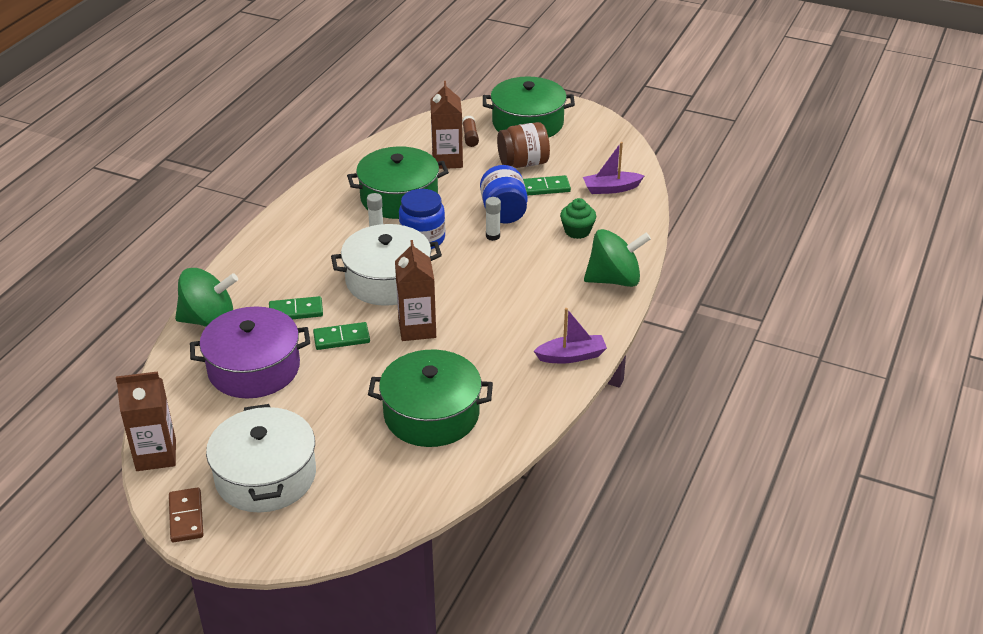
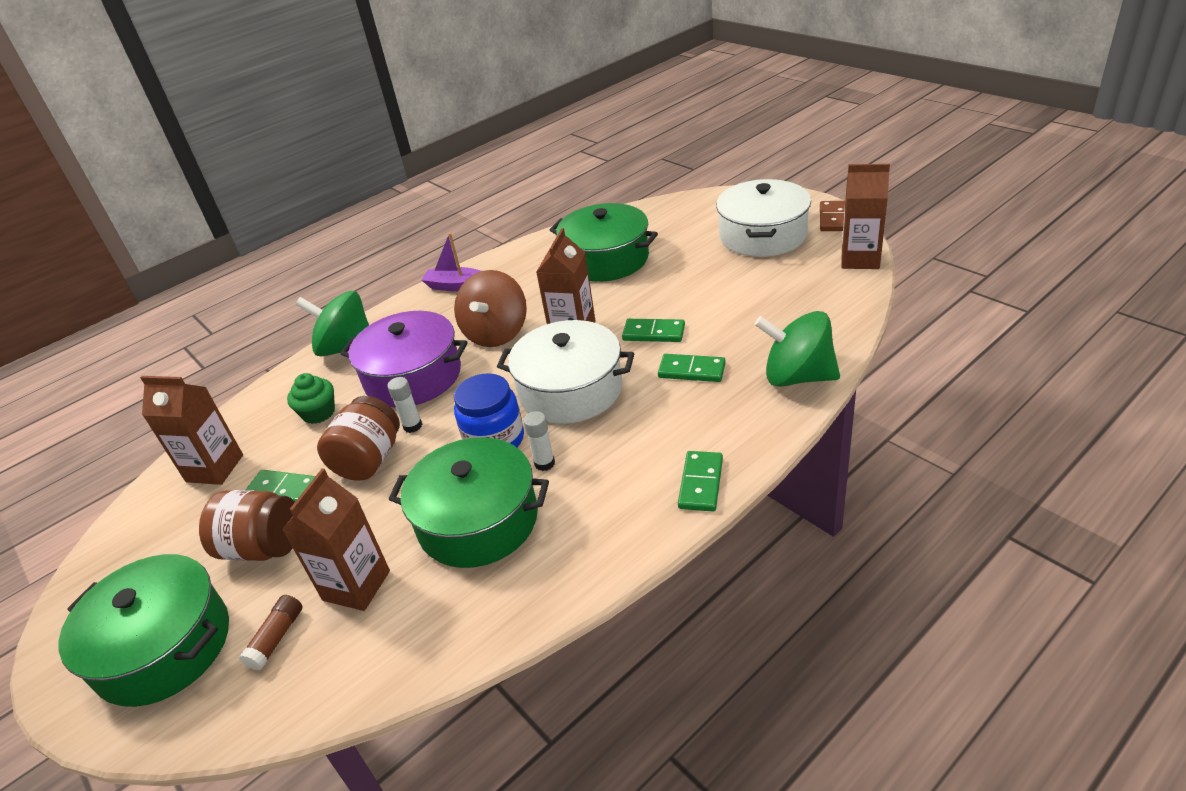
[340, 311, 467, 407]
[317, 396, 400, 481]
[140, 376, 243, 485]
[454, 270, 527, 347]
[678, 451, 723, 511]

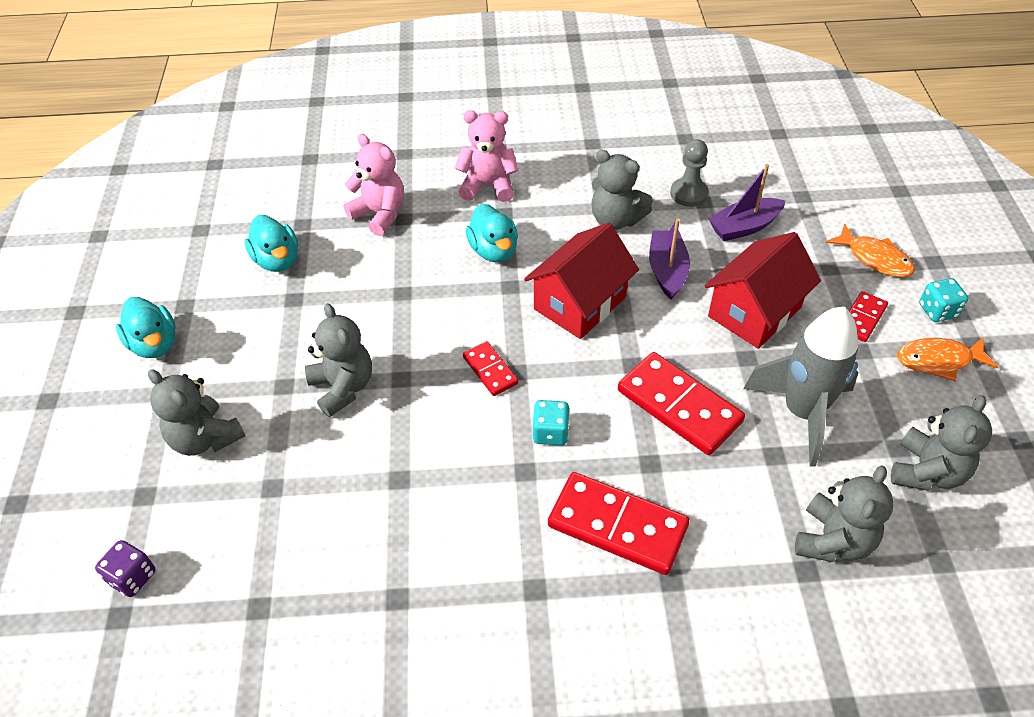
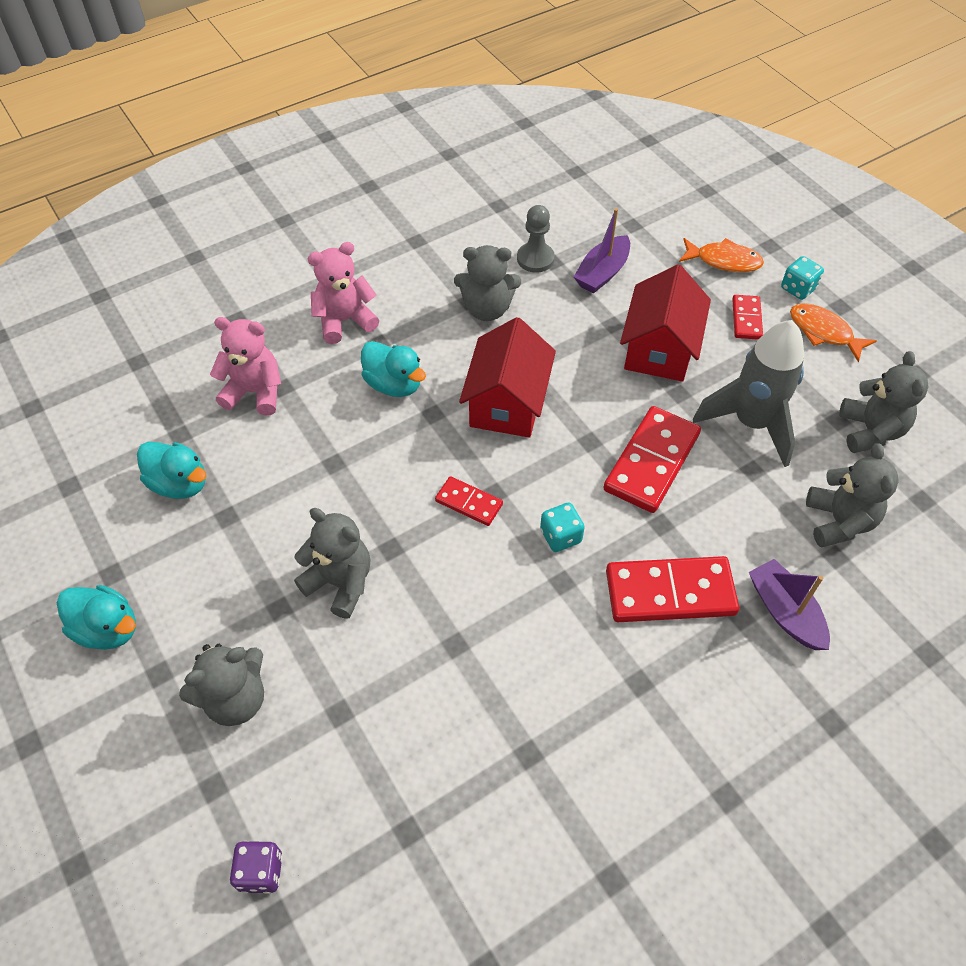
[179, 644, 264, 726]
[603, 406, 701, 513]
[749, 559, 830, 650]
[790, 303, 877, 362]

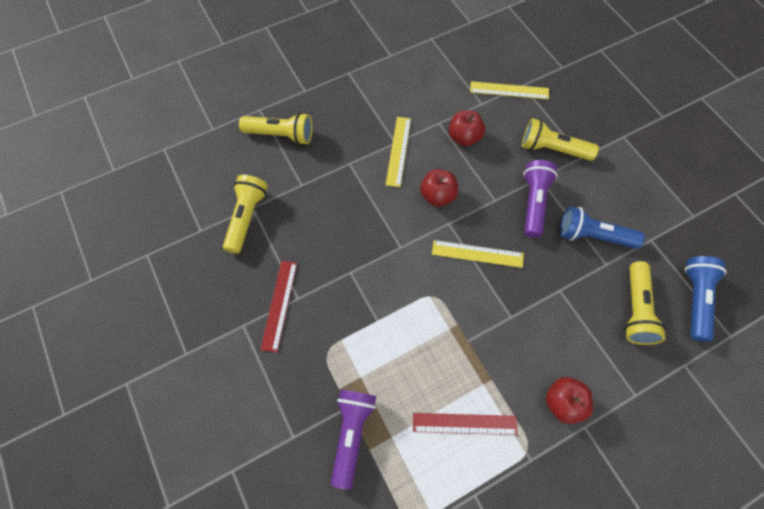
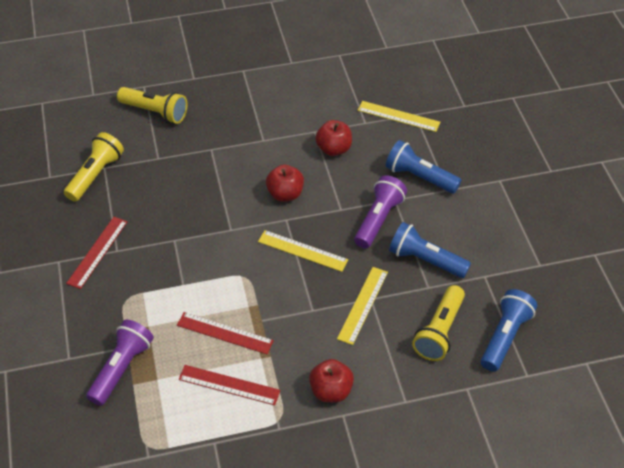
[337, 267, 388, 345]
[386, 140, 461, 193]
[177, 312, 274, 354]

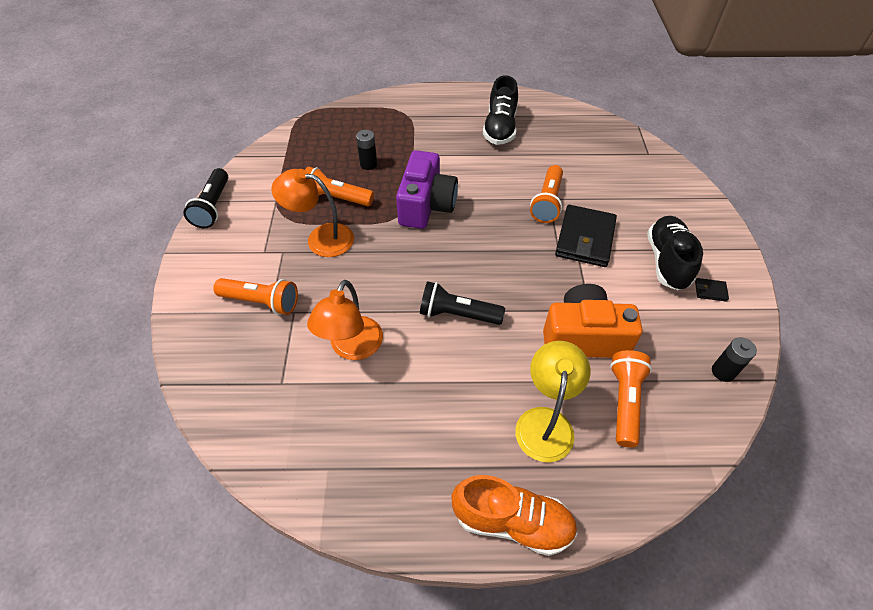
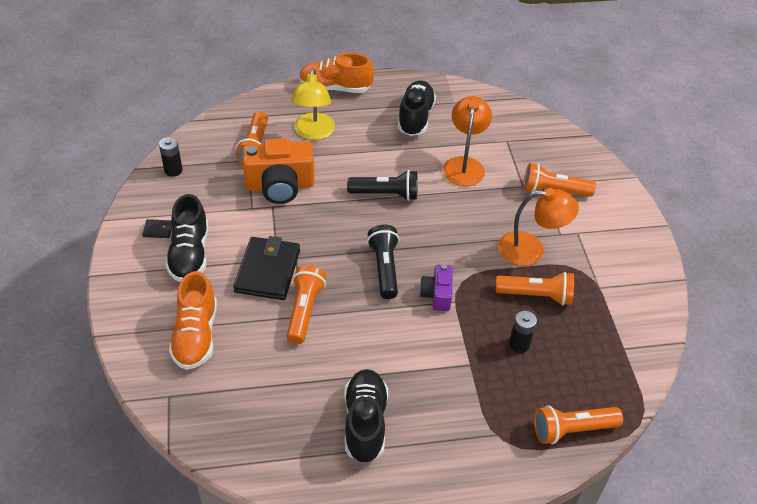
[367, 225, 399, 299]
[420, 264, 453, 311]
[169, 271, 217, 370]
[398, 80, 436, 136]
[534, 405, 623, 444]

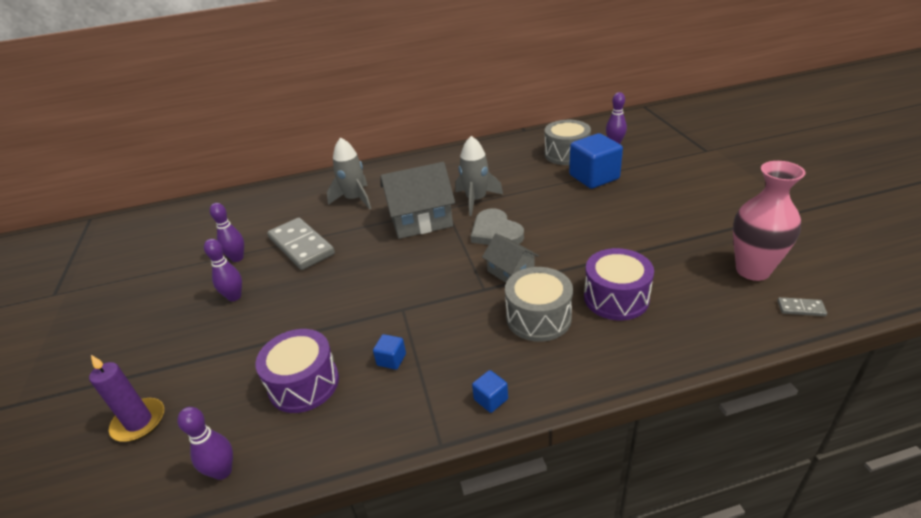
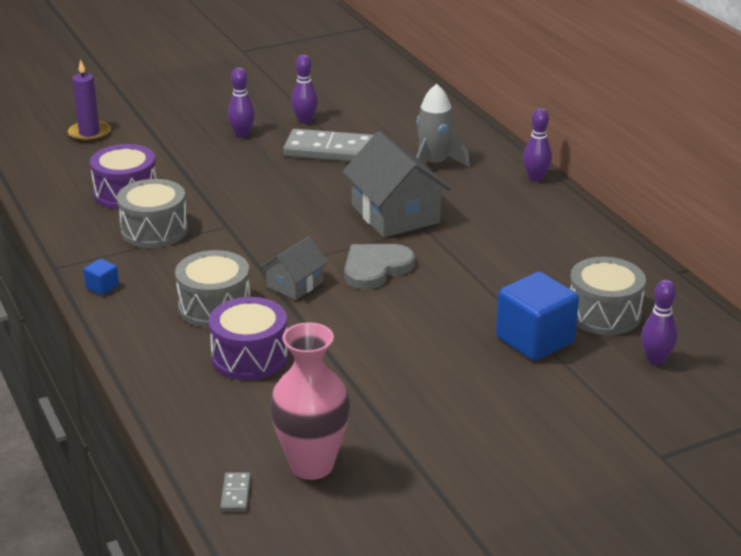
[523, 108, 552, 182]
[283, 129, 373, 162]
[117, 179, 188, 248]
[455, 136, 503, 216] (first image)

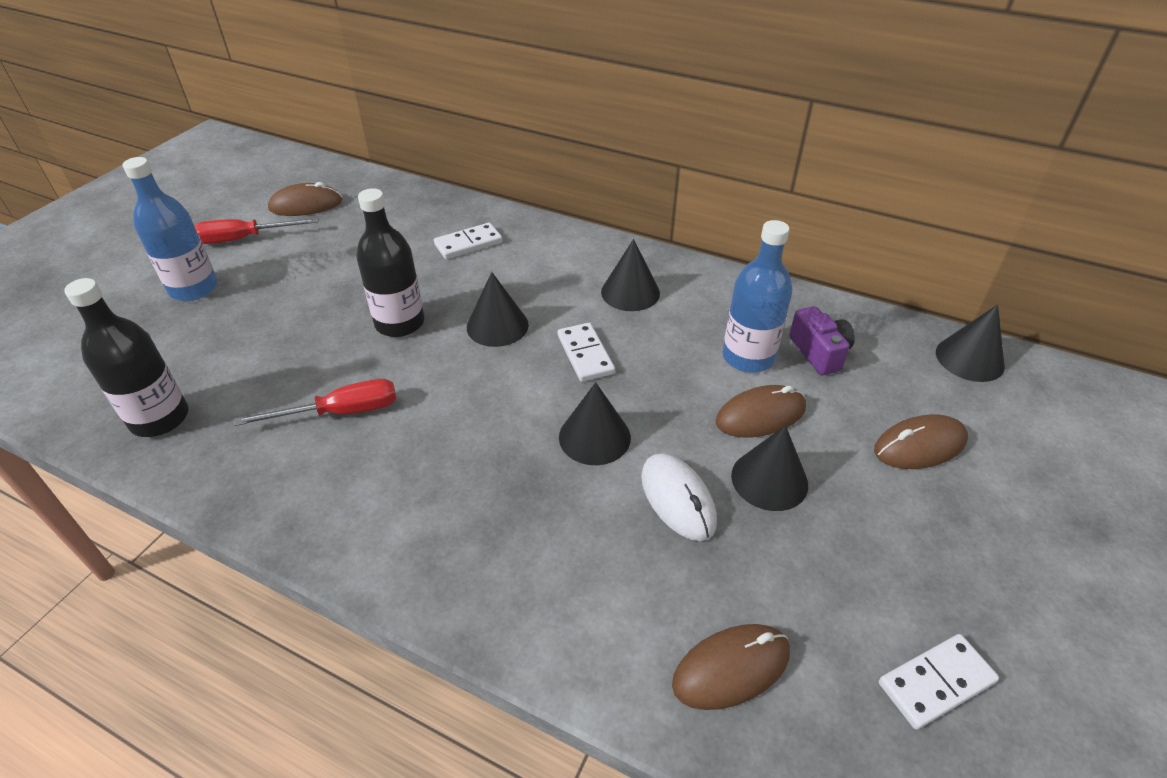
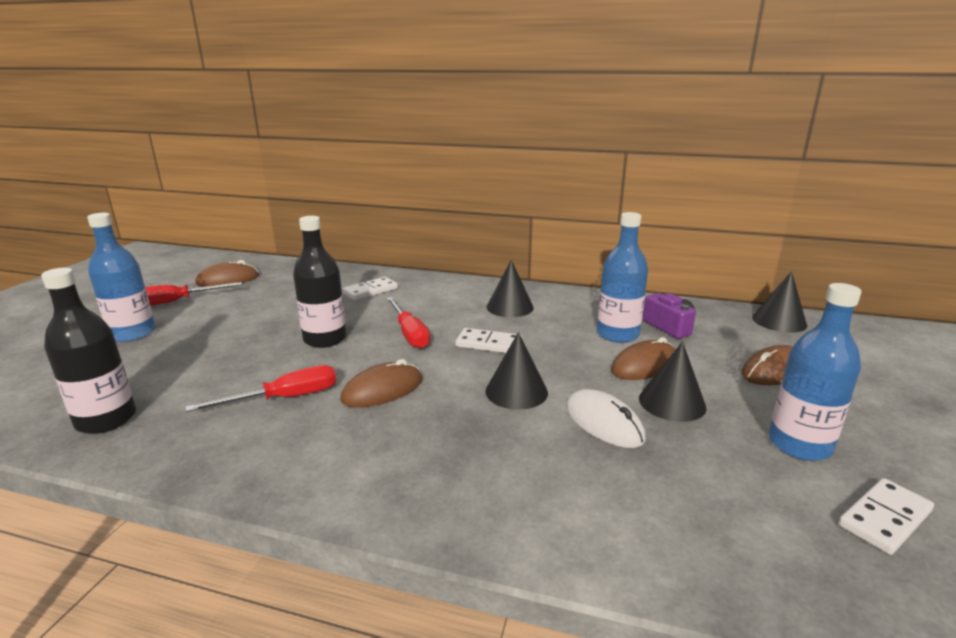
[387, 297, 430, 349]
[456, 328, 522, 353]
[340, 359, 423, 408]
[769, 283, 861, 461]

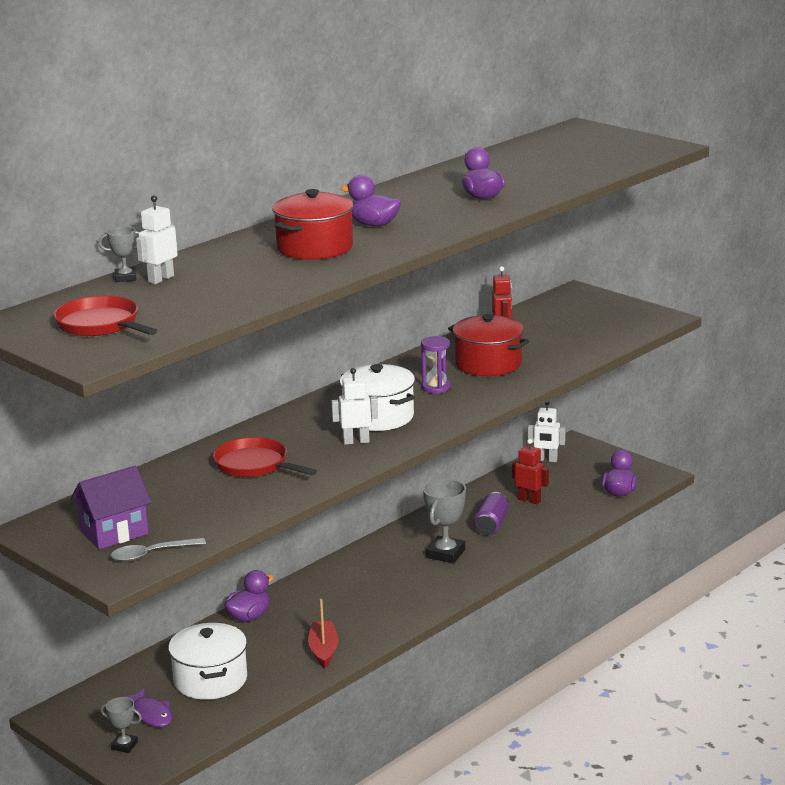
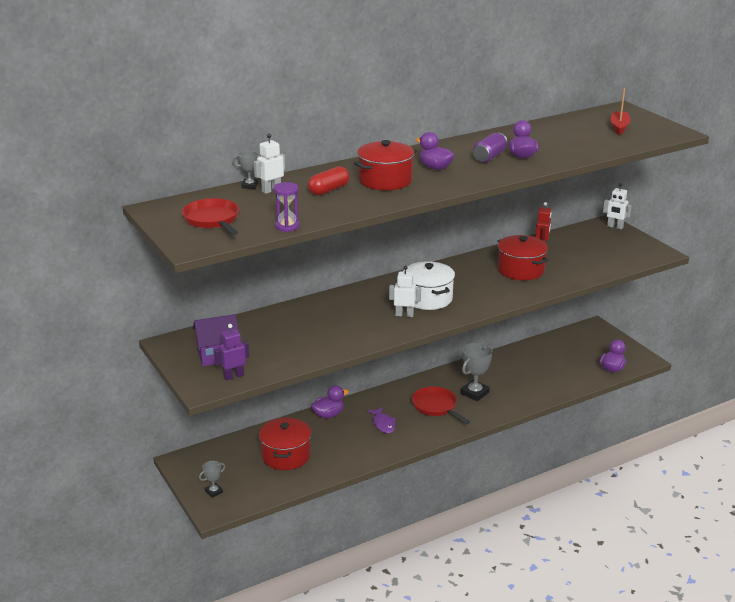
[199, 461, 225, 498]
[214, 324, 249, 380]
[367, 407, 396, 434]
[259, 417, 311, 470]
[412, 386, 470, 424]
[610, 88, 631, 135]
[273, 182, 300, 232]
[473, 133, 507, 163]
[512, 439, 549, 504] (first image)
[603, 183, 632, 230]
[308, 166, 349, 195]

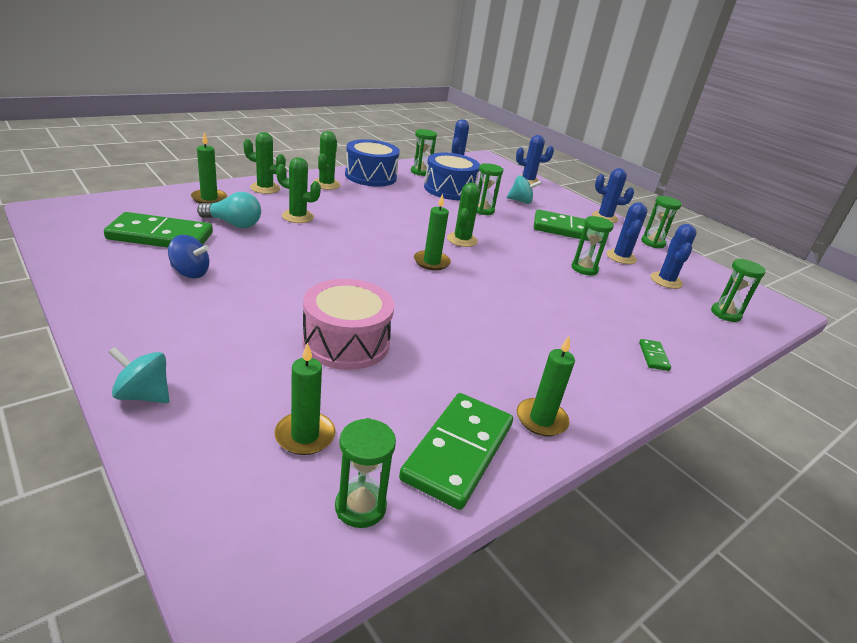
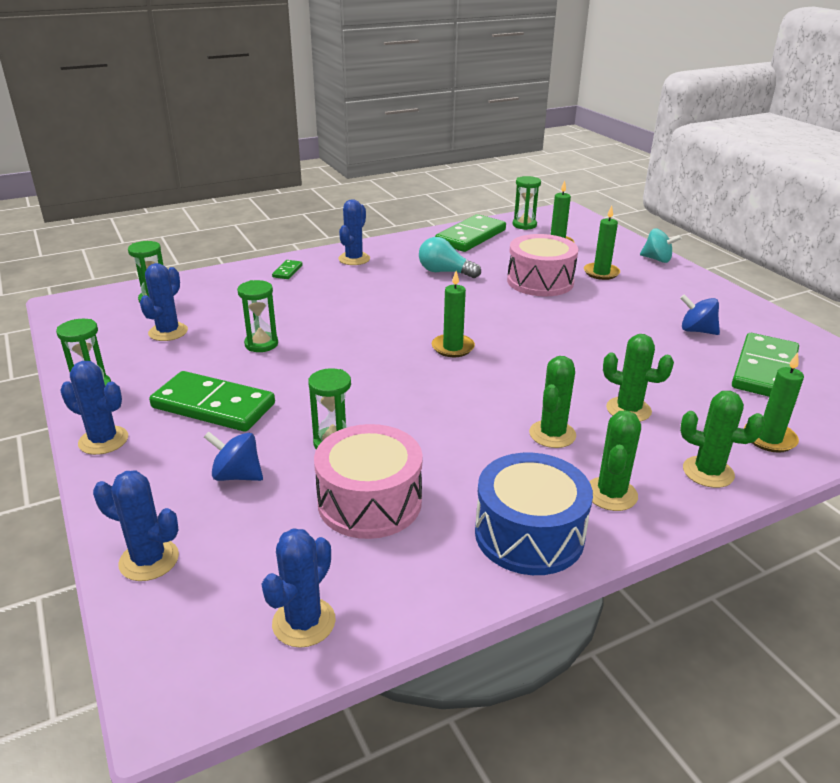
[732, 333, 799, 397]
[419, 237, 481, 278]
[411, 129, 437, 176] (first image)
[314, 424, 423, 539]
[529, 356, 576, 448]
[204, 432, 263, 481]
[584, 206, 620, 280]
[338, 199, 370, 265]

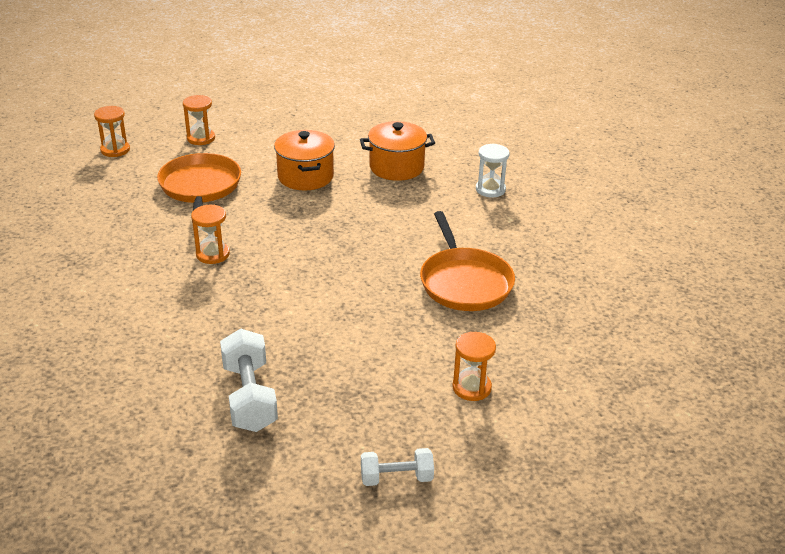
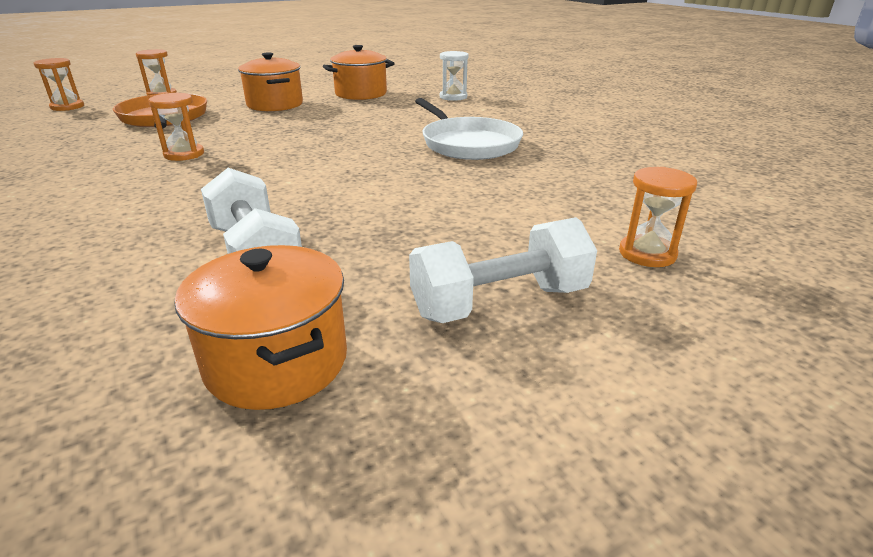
[409, 217, 597, 323]
[415, 98, 523, 160]
[619, 167, 697, 267]
[175, 245, 347, 410]

